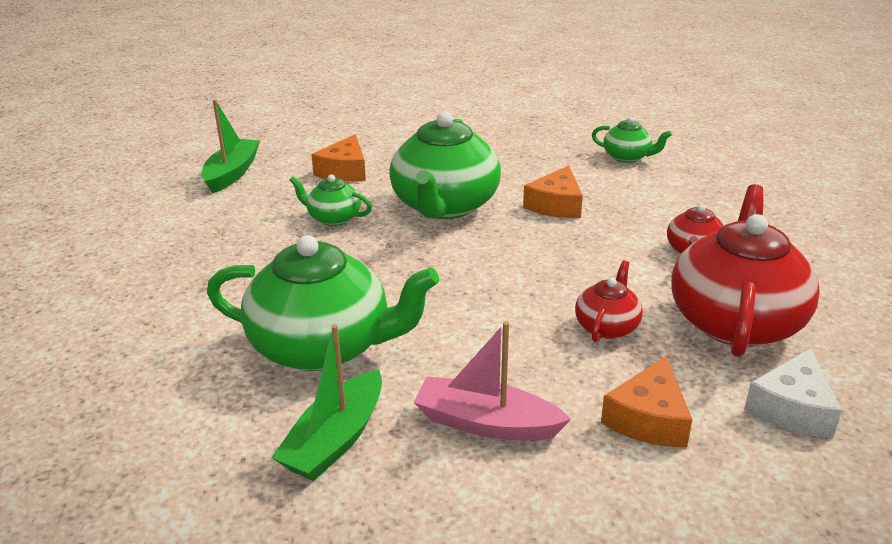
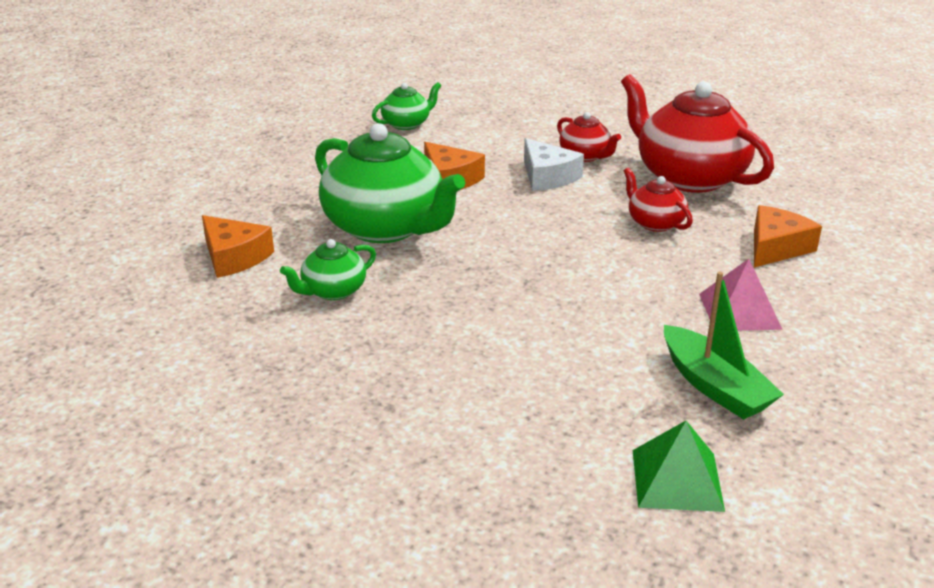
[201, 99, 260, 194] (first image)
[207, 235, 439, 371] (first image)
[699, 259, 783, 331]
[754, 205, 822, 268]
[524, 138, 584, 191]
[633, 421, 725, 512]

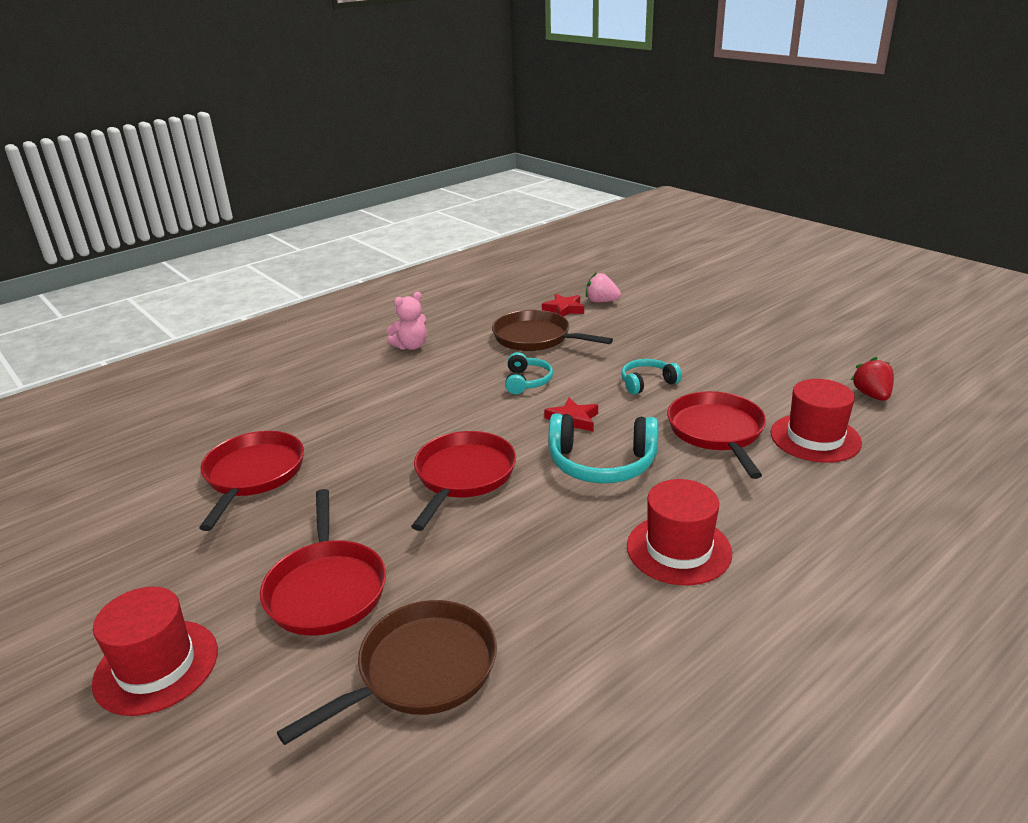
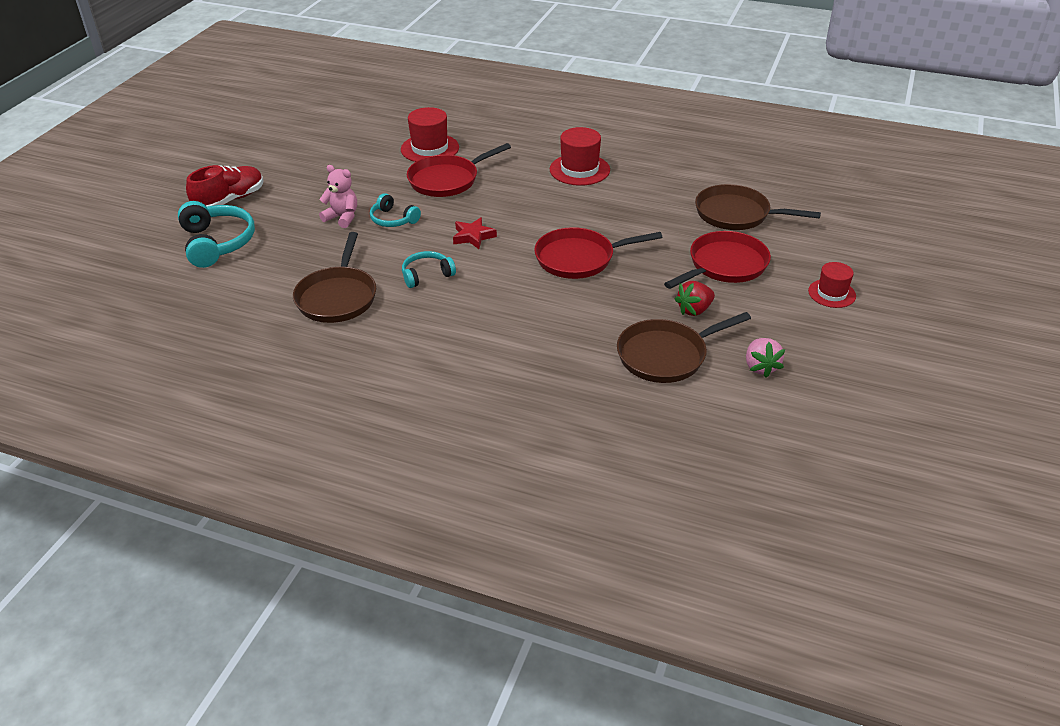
[808, 262, 856, 308]
[617, 312, 751, 383]
[319, 165, 357, 228]
[542, 294, 584, 317] (first image)
[178, 201, 255, 268]
[746, 338, 785, 378]
[675, 281, 715, 316]
[186, 165, 264, 206]

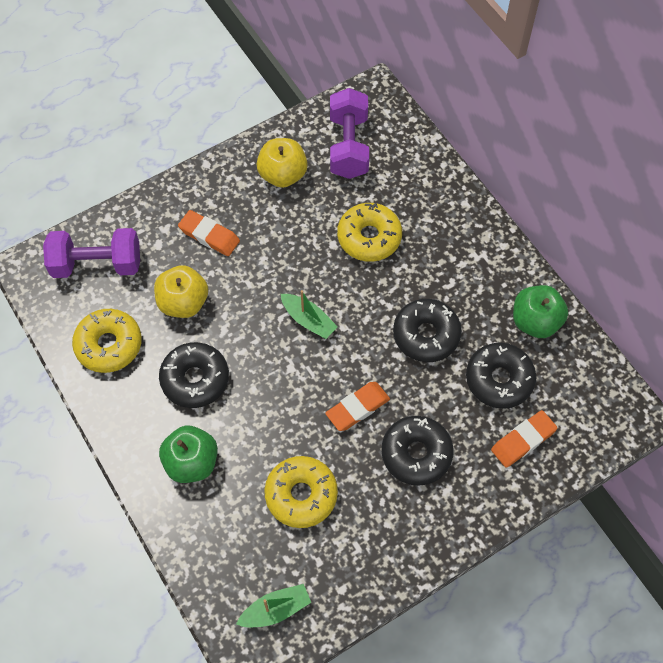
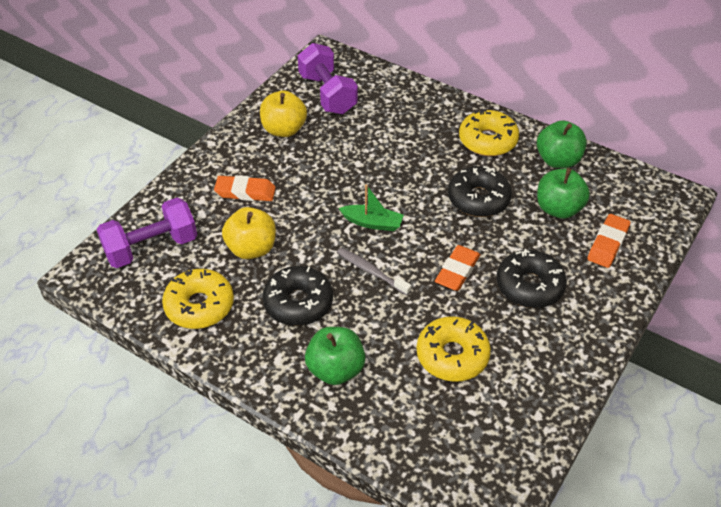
[236, 584, 311, 628] (first image)
[459, 109, 519, 156]
[537, 168, 590, 219]
[337, 248, 411, 295]

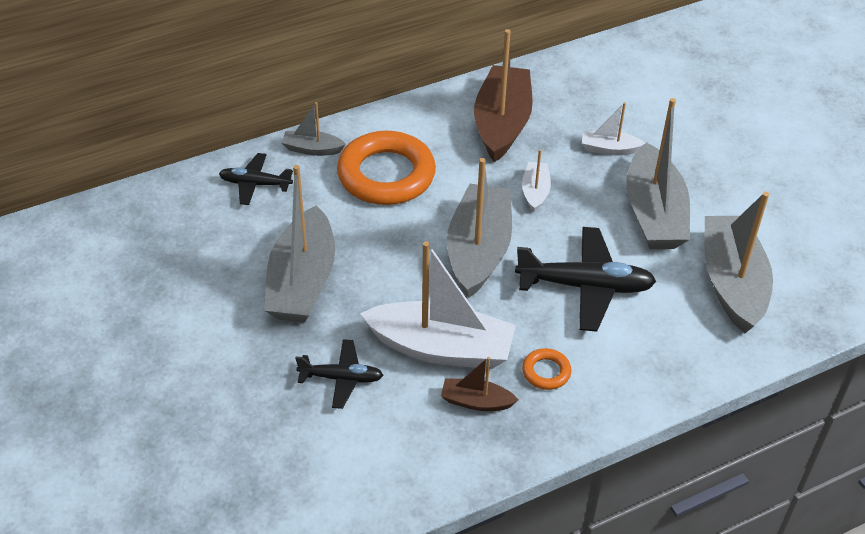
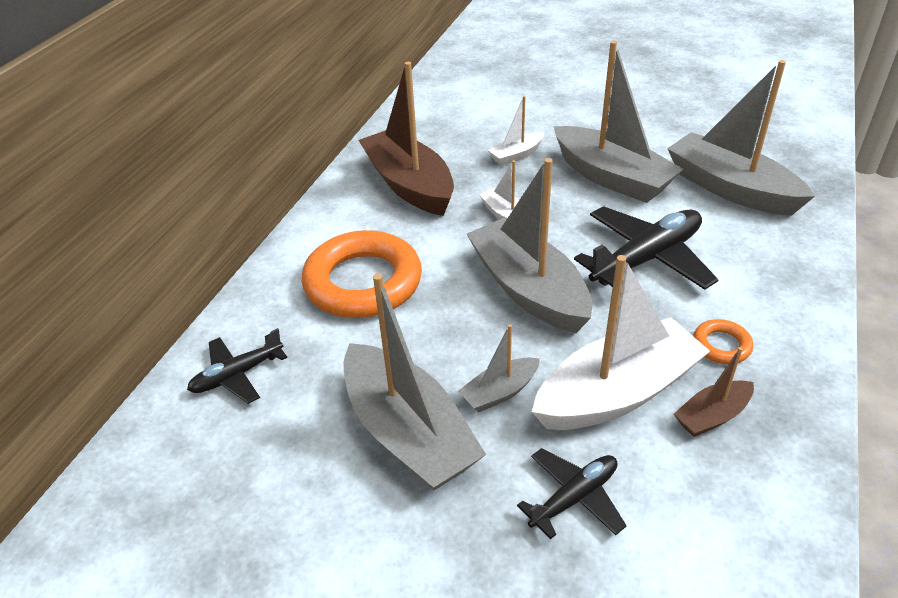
[459, 324, 540, 412]

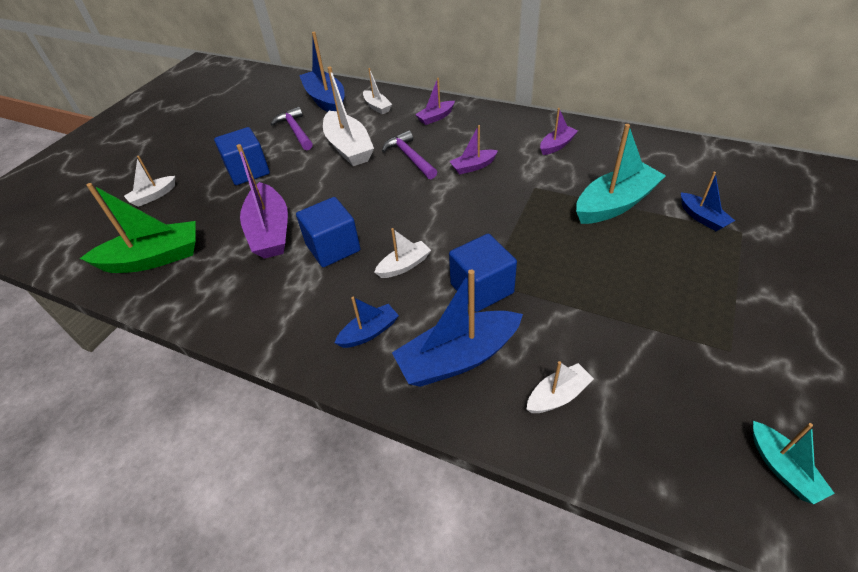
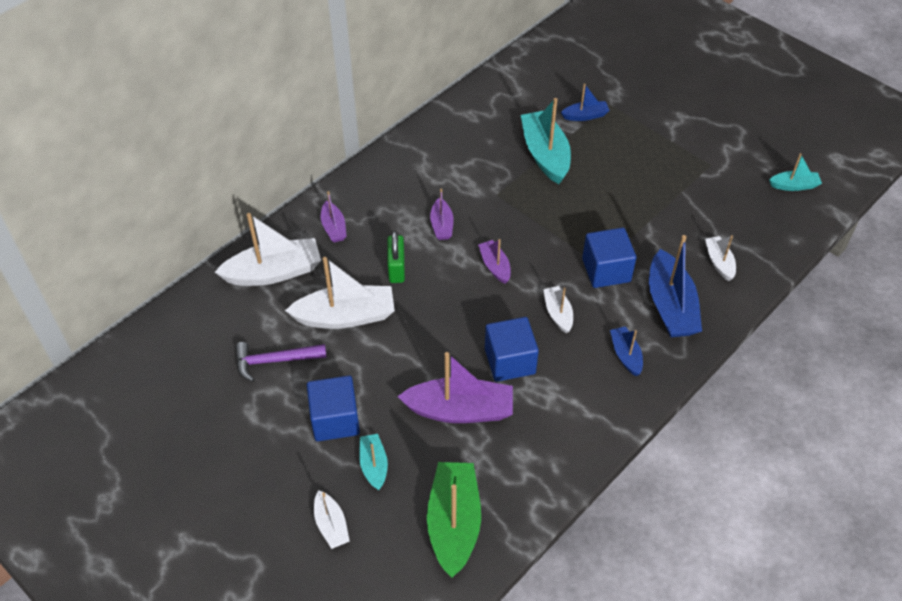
[299, 32, 344, 112] (first image)
[215, 213, 321, 286]
[388, 231, 405, 283]
[478, 239, 511, 284]
[359, 434, 388, 490]

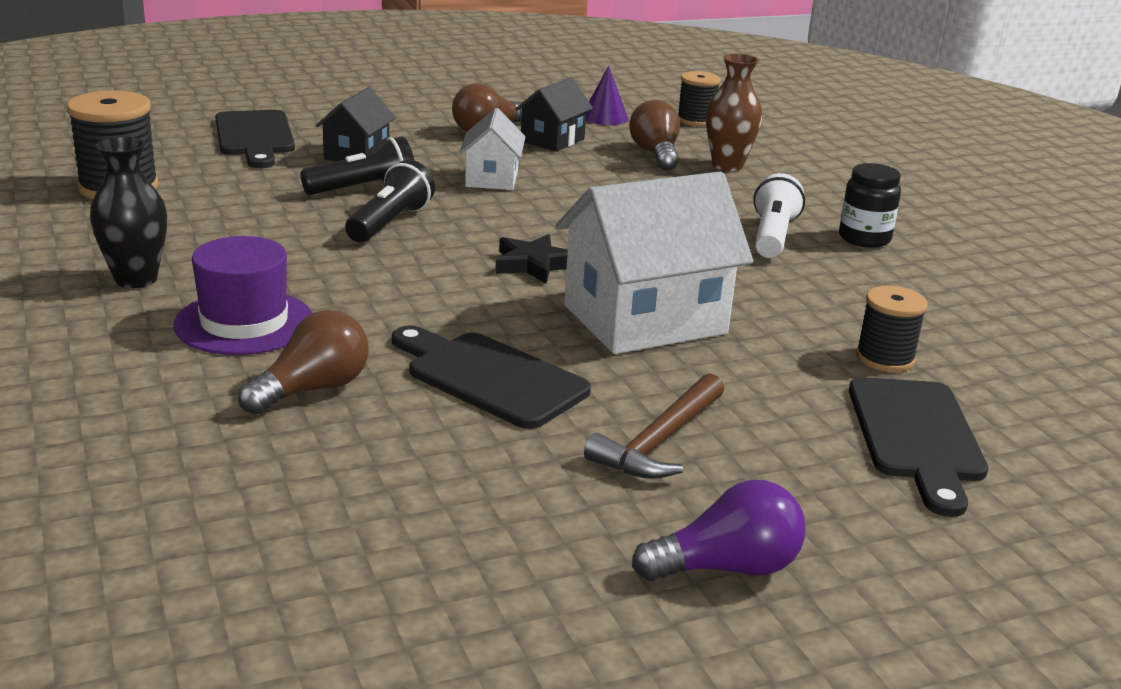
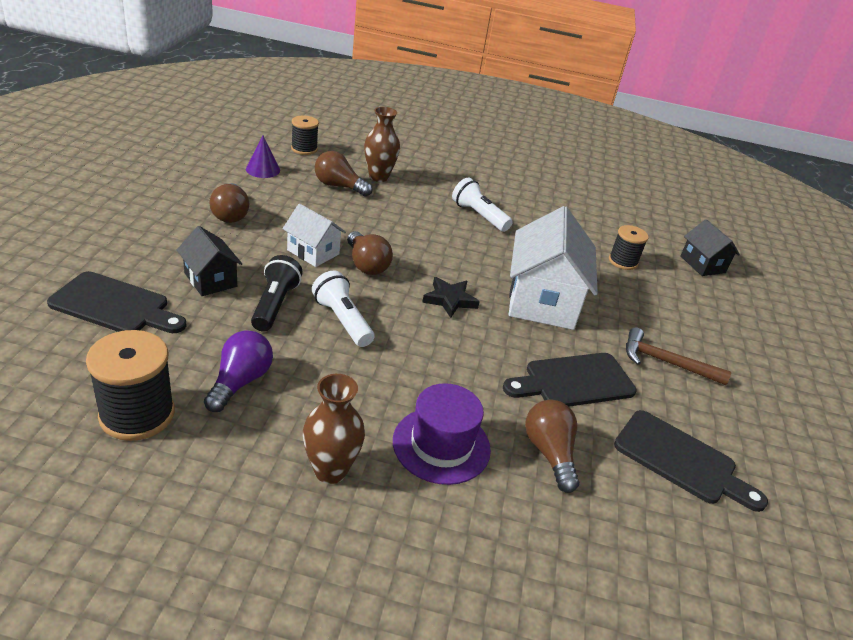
[303, 374, 365, 484]
[312, 271, 374, 347]
[681, 219, 740, 276]
[626, 327, 731, 385]
[204, 330, 273, 412]
[839, 163, 901, 248] (first image)
[614, 410, 768, 512]
[347, 231, 393, 275]

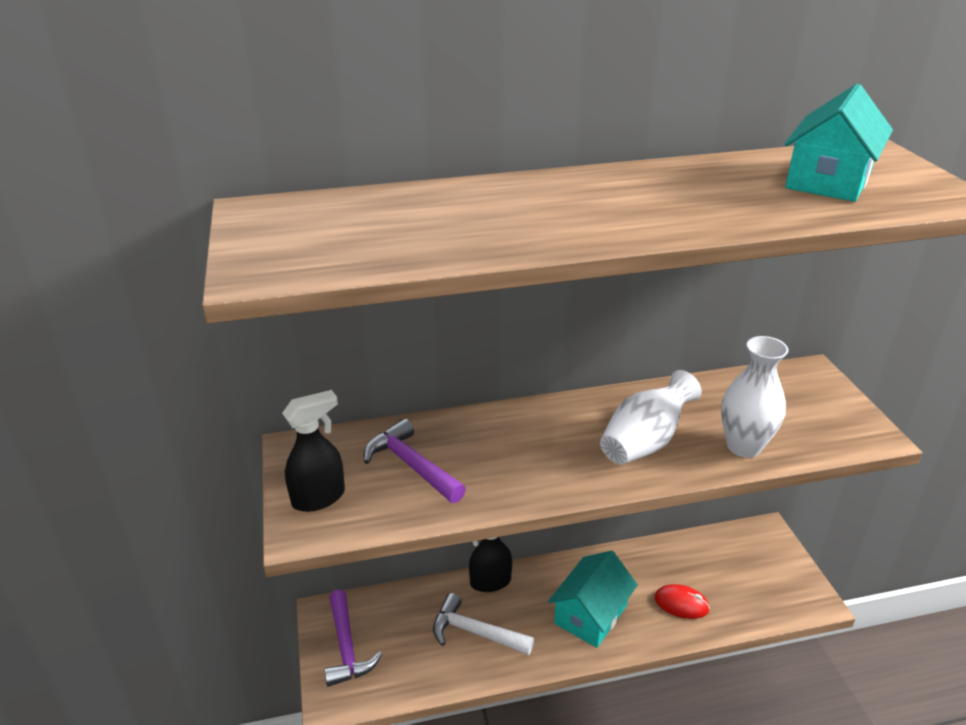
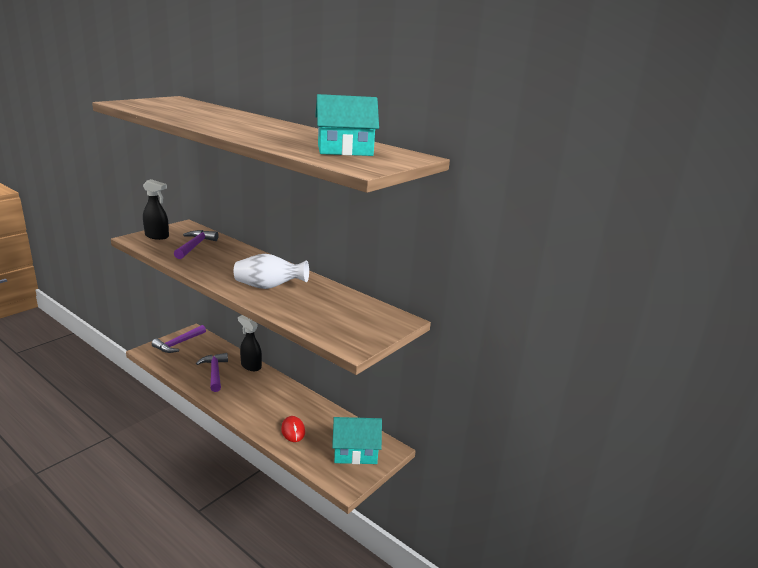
[196, 353, 228, 392]
[332, 417, 382, 464]
[721, 336, 789, 458] (first image)

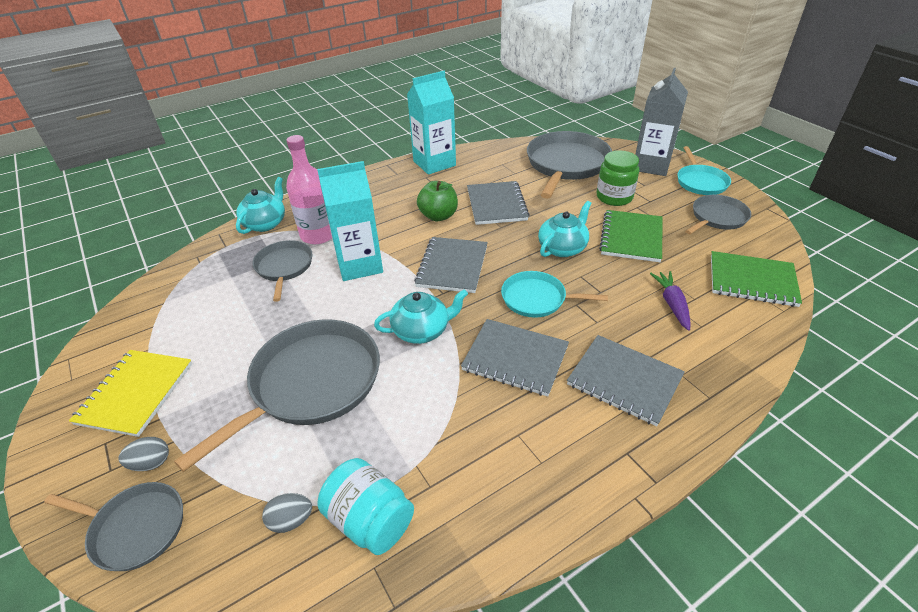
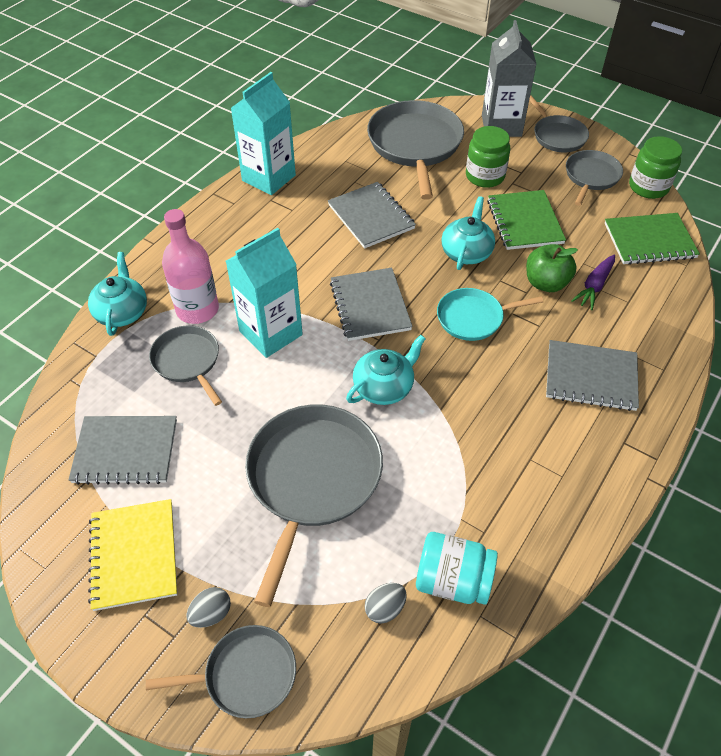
[526, 244, 578, 292]
[68, 416, 177, 485]
[571, 255, 615, 310]
[529, 95, 589, 152]
[629, 136, 682, 199]

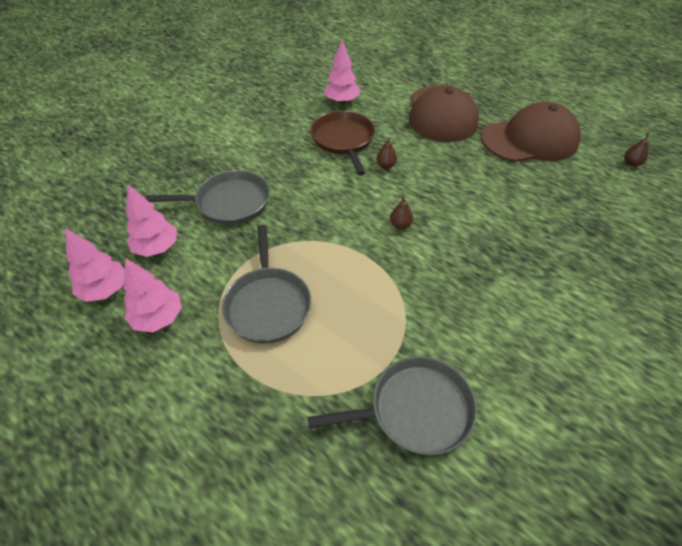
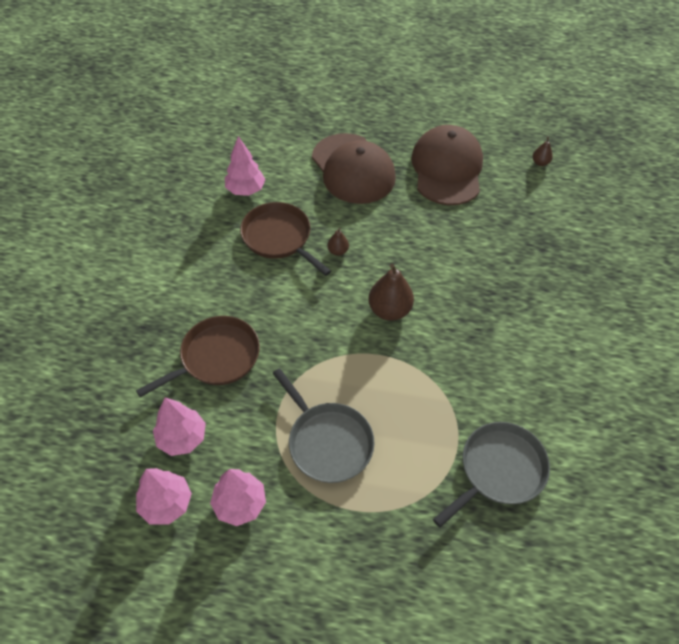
[136, 316, 260, 397]
[368, 264, 414, 321]
[411, 125, 483, 205]

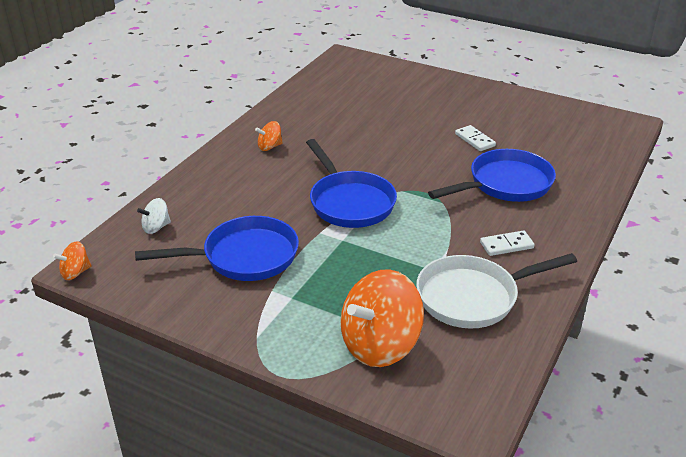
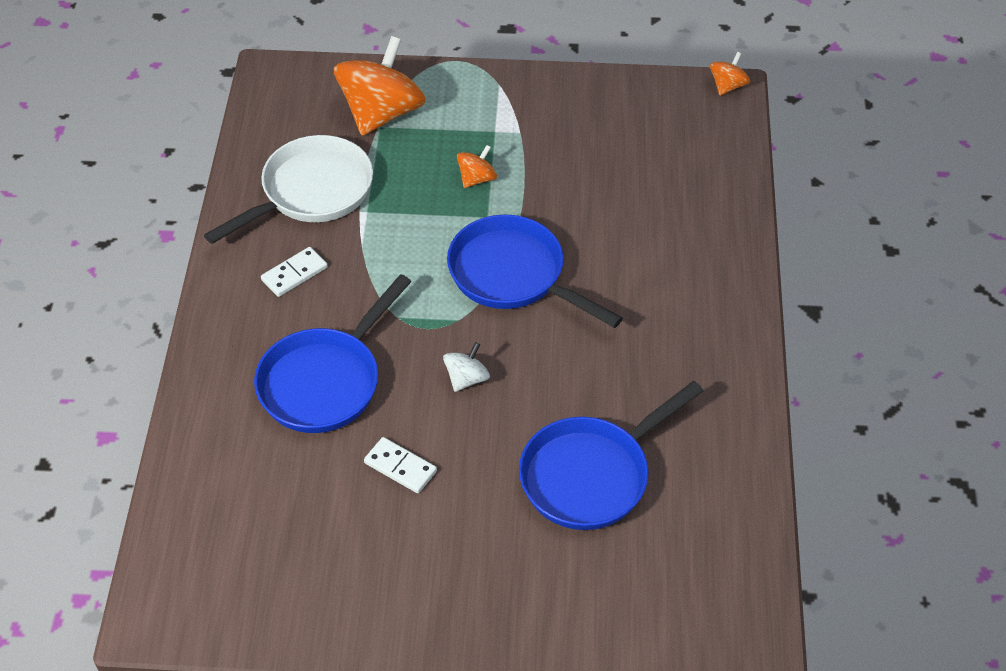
[519, 381, 703, 530]
[443, 342, 490, 392]
[457, 145, 497, 188]

